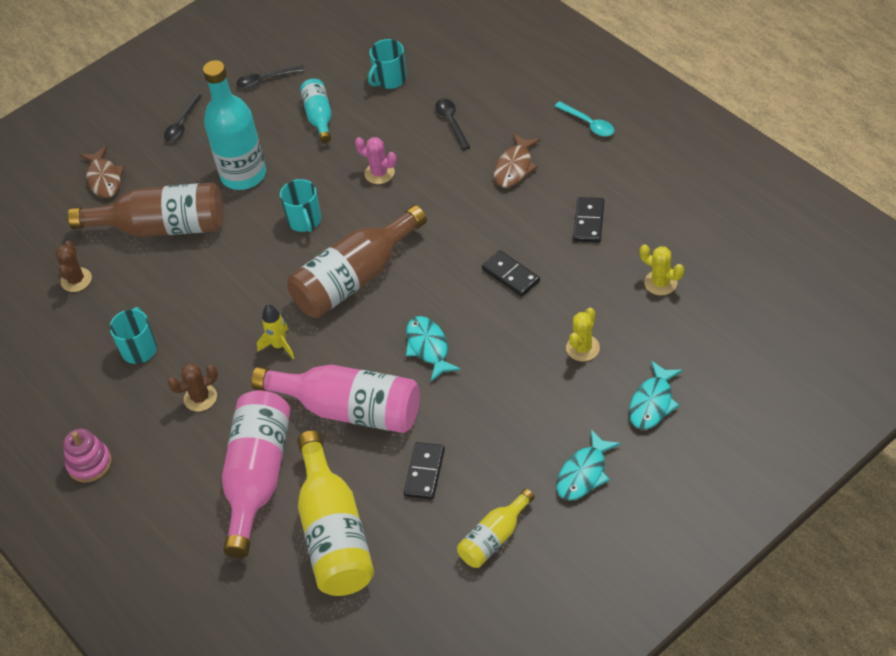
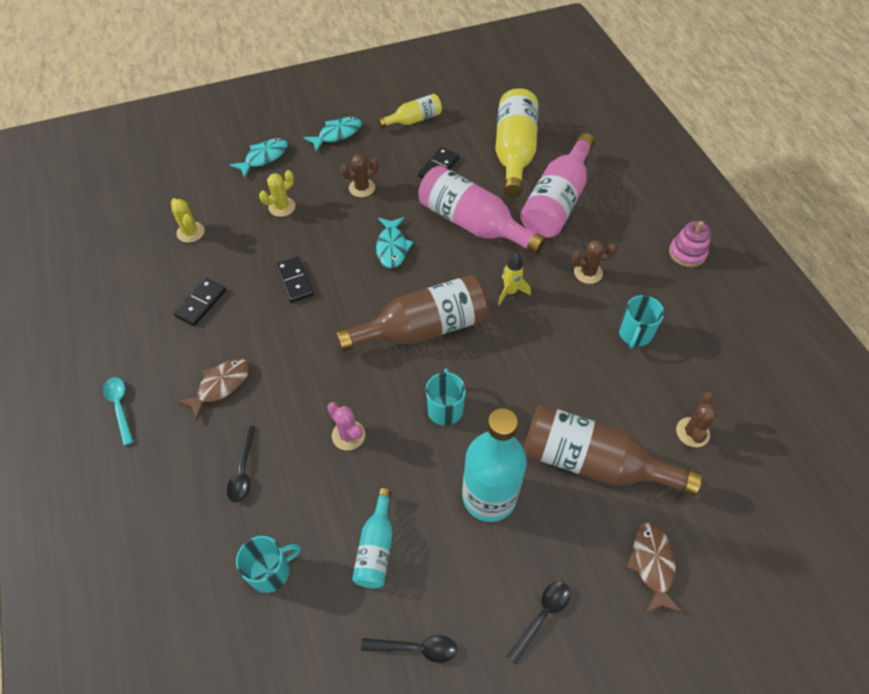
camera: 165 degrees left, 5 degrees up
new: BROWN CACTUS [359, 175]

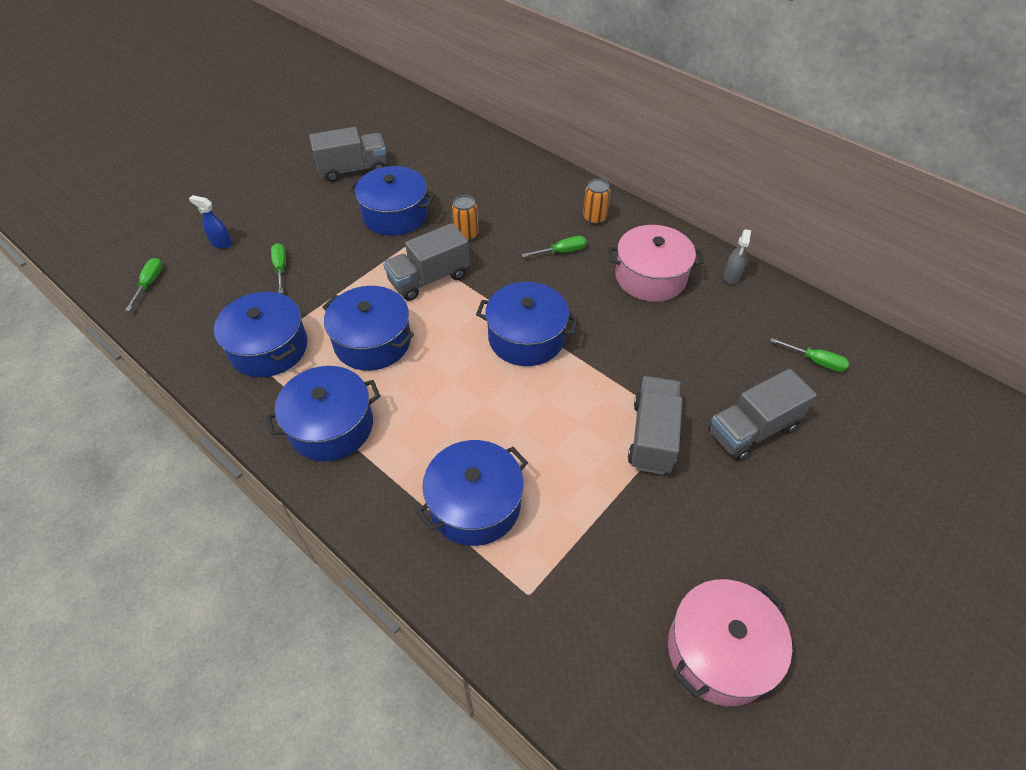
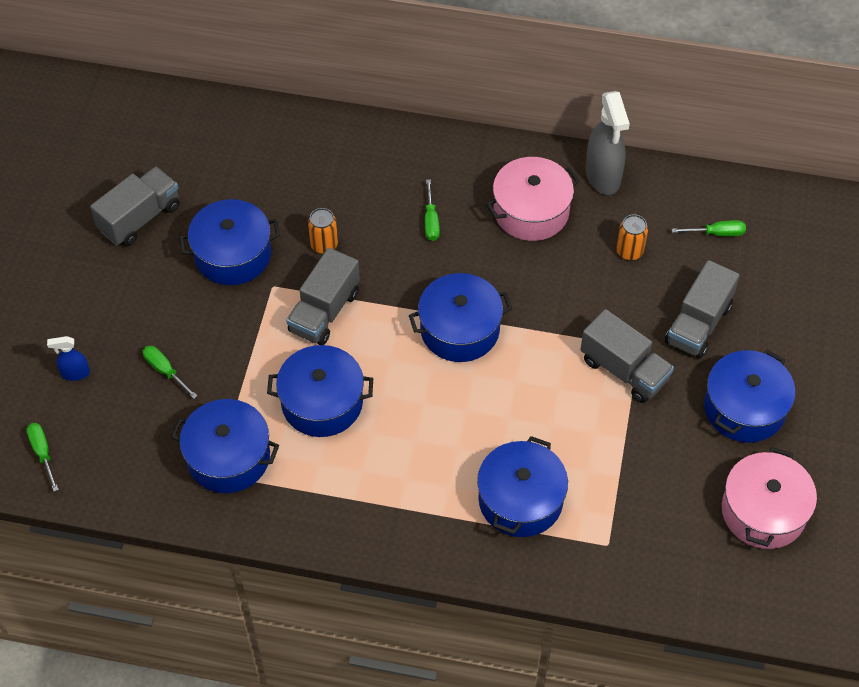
camera: 30 degrees left, 5 degrees up
shifted: ORANGE CAN [596, 202] to [632, 237]; BLUE POT [323, 413] to [749, 396]
rotated: GREEN SCREWDRIVER [554, 246] = [432, 210] 135 degrees clockwise; GREY TRUCK [655, 425] = [627, 356] 150 degrees clockwise
scaled: GREY SPRAY BOTTLE [737, 256] = [607, 143] x1.96

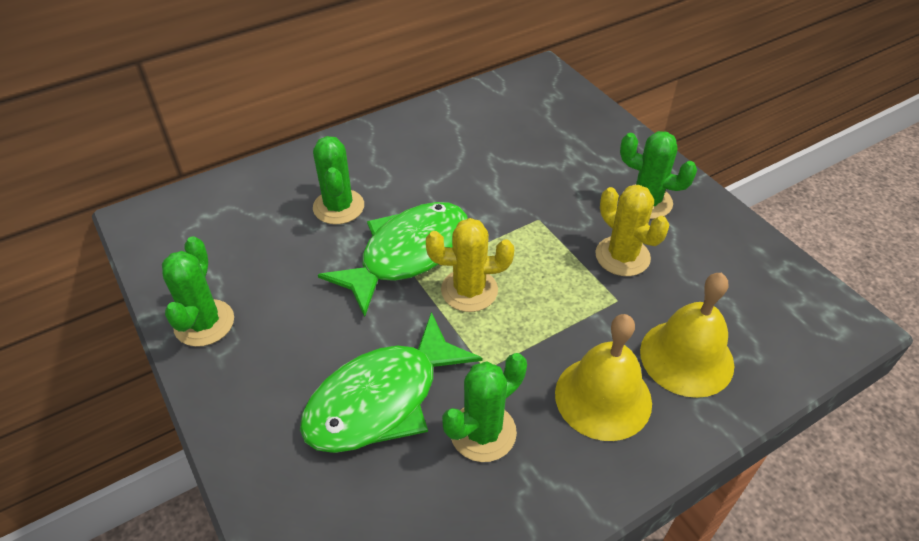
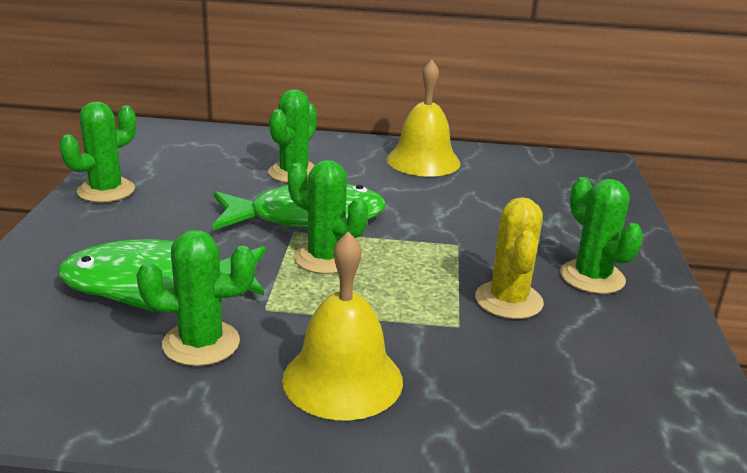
camera: 35 degrees right, 20 degrees down
shifted: YELLOW BELL [687, 335] to [423, 118]
repainted: YELLOW CACTUS [470, 265] to GREEN CACTUS [328, 217]

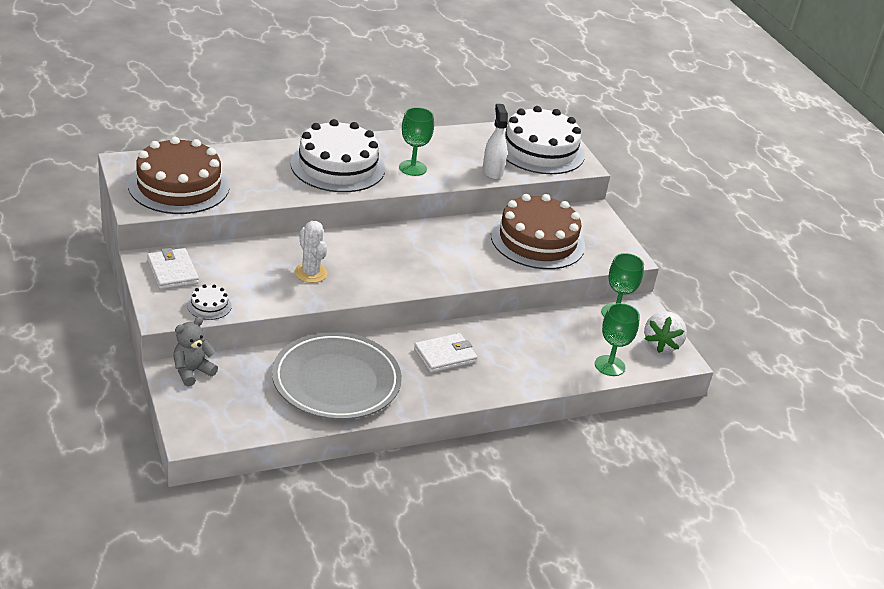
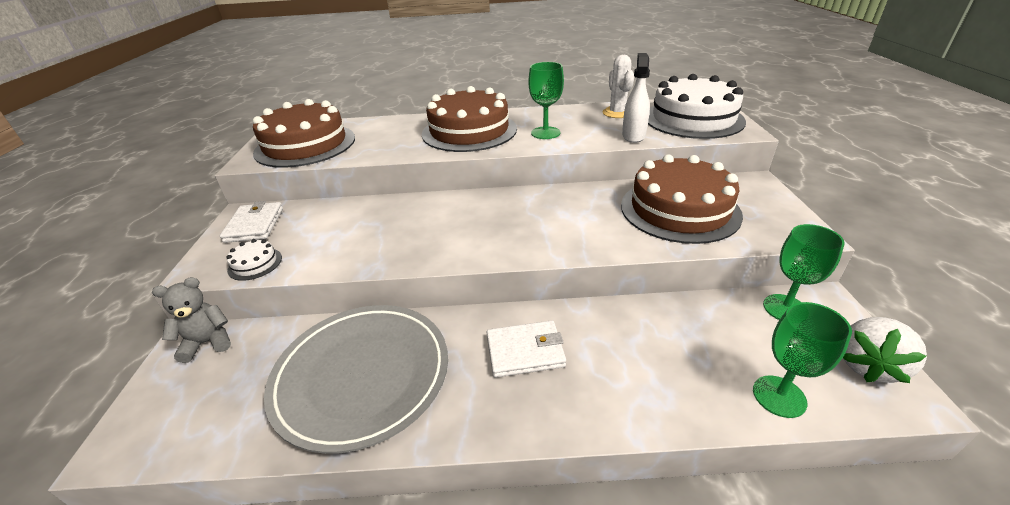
camera: 25 degrees right, 0 degrees up
shifted: WHITE CACTUS [311, 252] to [618, 86]
repainted: WHITE CAKE [337, 155] to BROWN CAKE [469, 119]

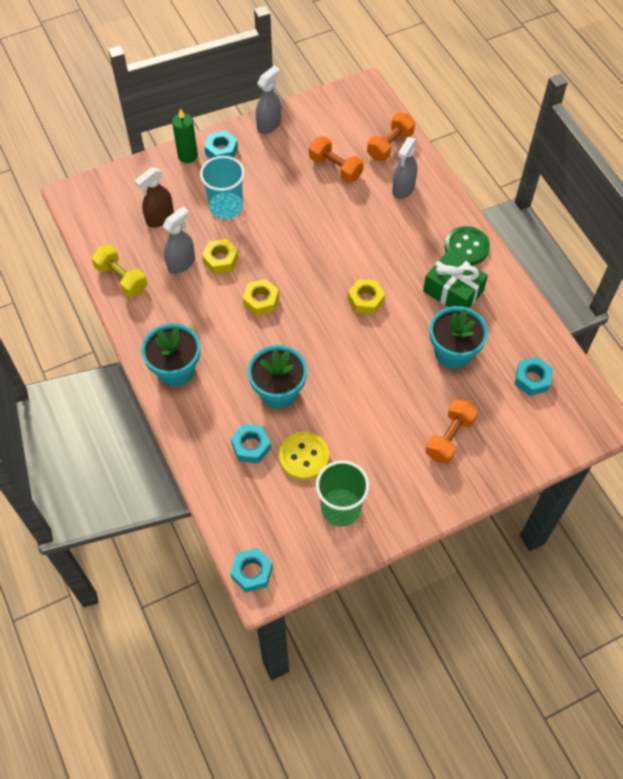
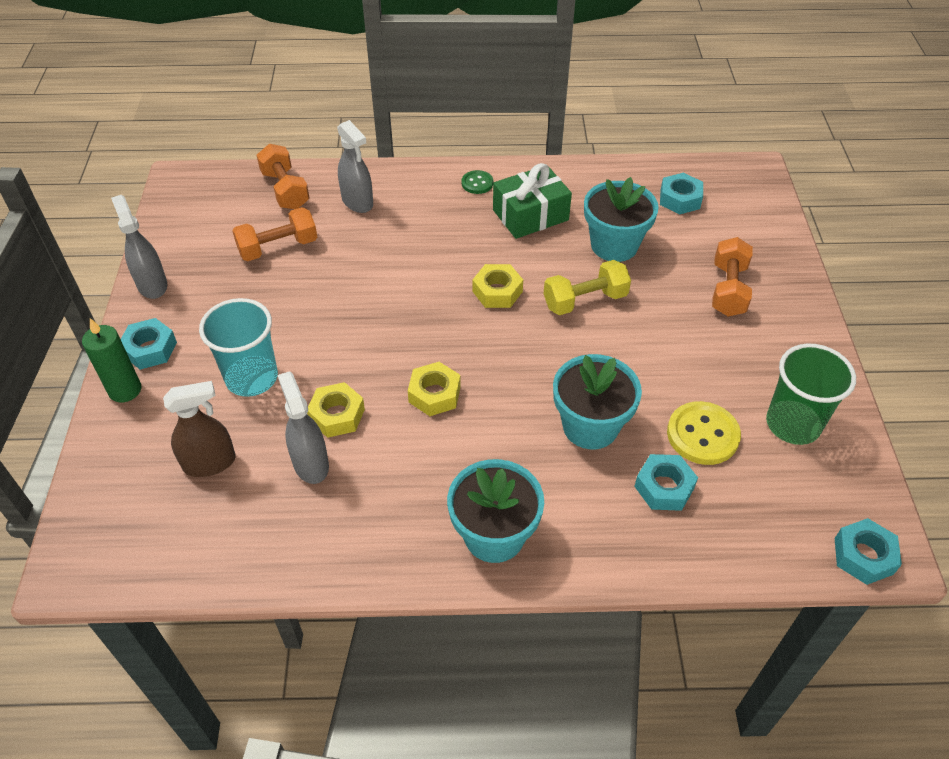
camera: 65 degrees left, 10 degrees down
shifted: YELLOW DUMBBELL [119, 271] to [587, 287]
rotated: BROWN SPRAY BOTTLE [154, 197] = [199, 429] 90 degrees counterclockwise; ORANGE DUMBBELL [451, 431] = [732, 276] 45 degrees clockwise
scaled: GREEN BUTTON [467, 245] = [477, 182] x0.57

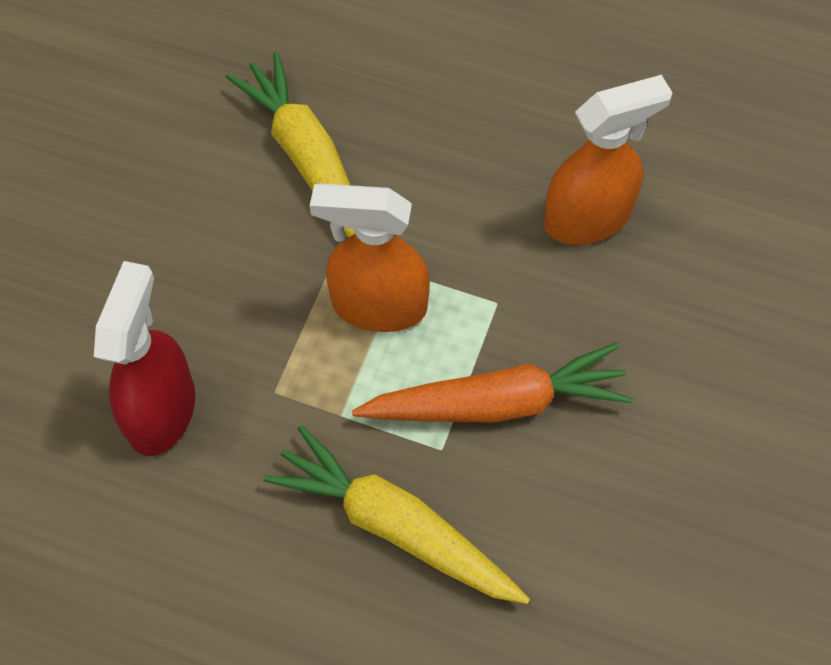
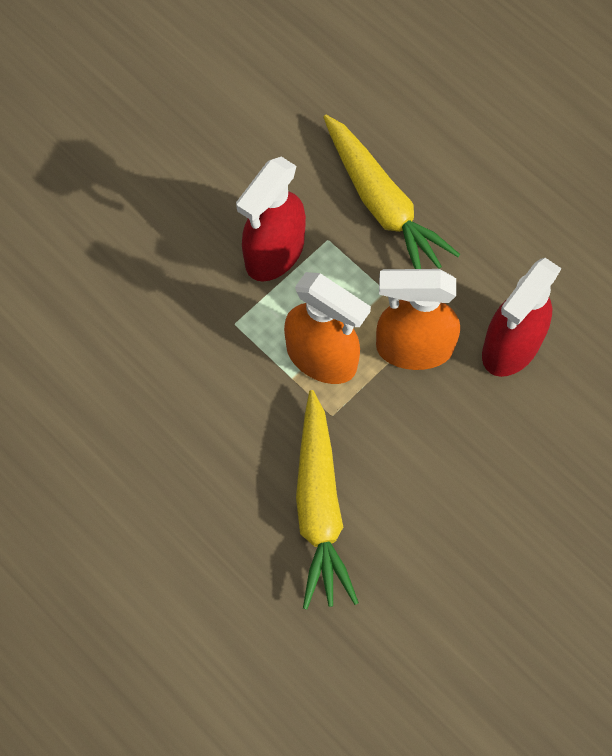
camera: 155 degrees left, 5 degrees up
shifted: ORANGE SPRAY BOTTLE [608, 160] to [418, 319]
swapped: ORANGE CARROT [492, 382] to RED SPRAY BOTTLE [271, 219]

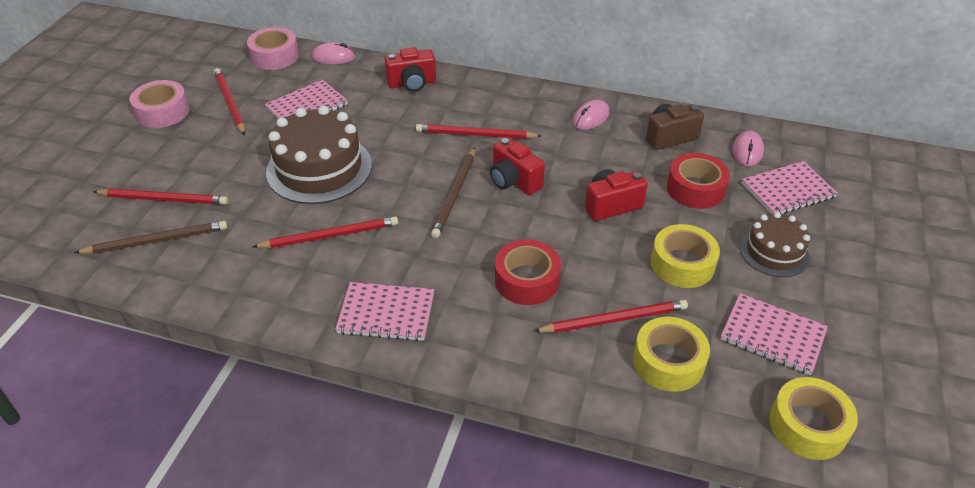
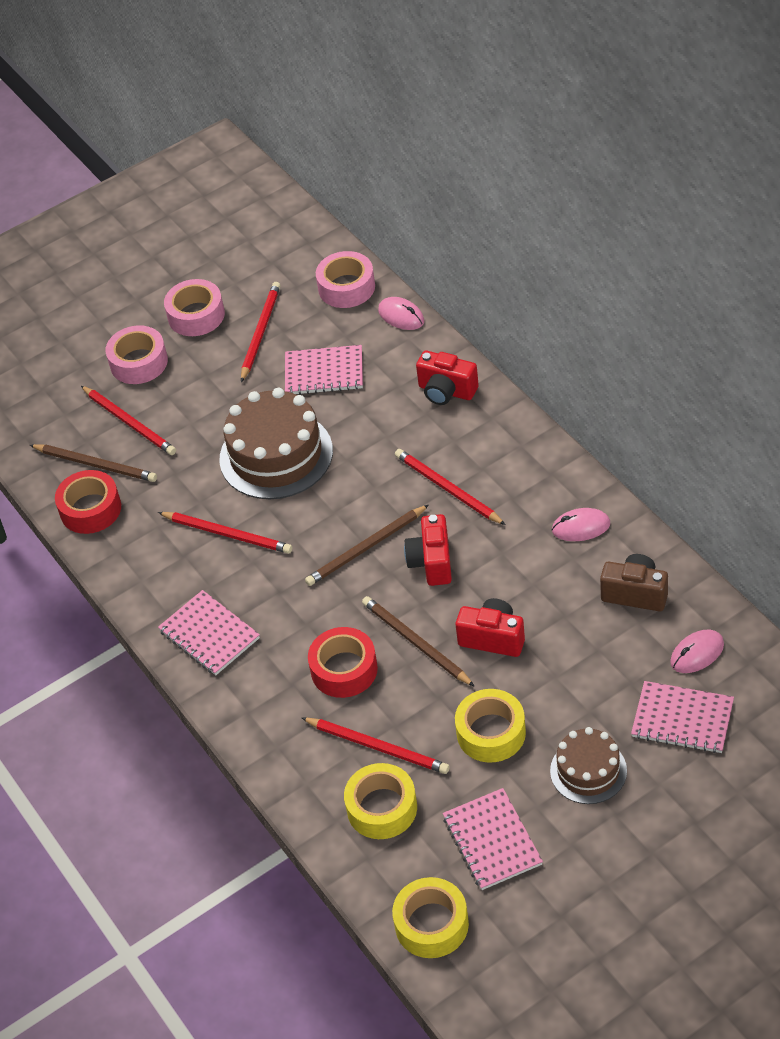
camera: 45 degrees right, 5 degrees up
new: PINK TAPE [137, 354]; BROWN PENCIL [418, 641]
shifted: RED TAPE [698, 181] to [88, 502]

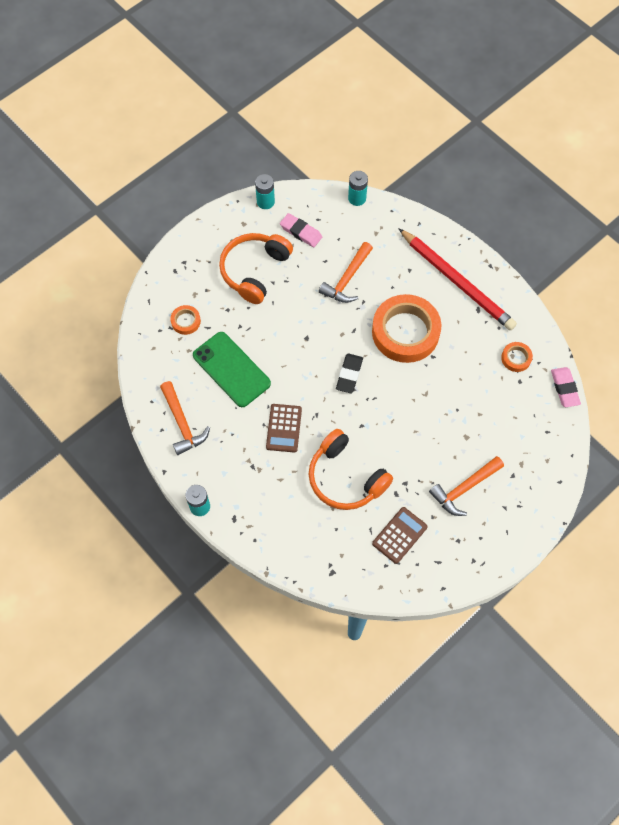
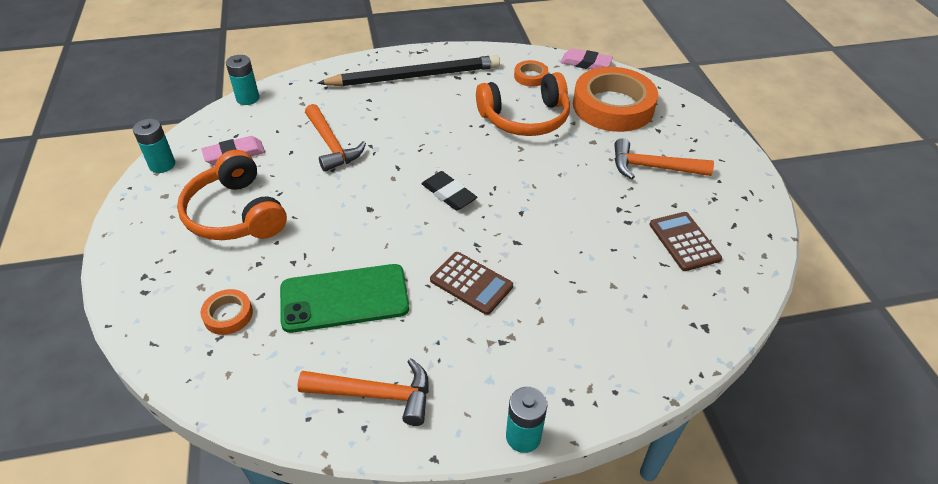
camera: 60 degrees left, 20 degrees down
shifted: ORANGE TAPE [406, 328] to [615, 99]; ORANGE HEADPHONES [351, 469] to [523, 104]
repainted: RED PENCIL [457, 279] to BLACK PENCIL [409, 70]
rotated: ORANGE HAMMER [466, 486] = [664, 158] 105 degrees clockwise

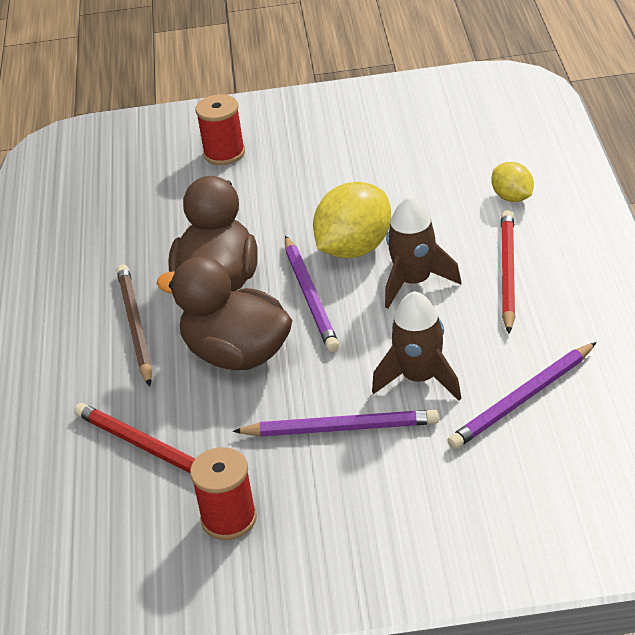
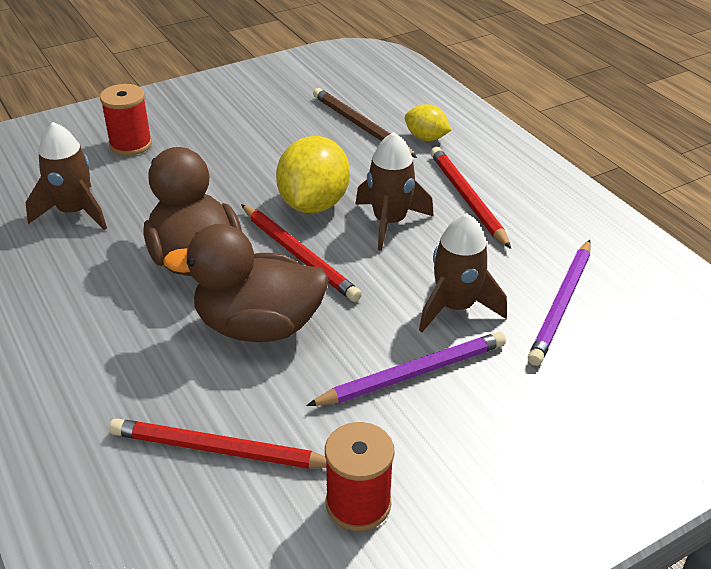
camera: 30 degrees left, 0 degrees up
new: BROWN ROCKET [66, 176]
shifted: BROWN PENCIL [134, 325] to [365, 123]
repainted: PURPLE PENCIL [312, 294] to RED PENCIL [301, 253]

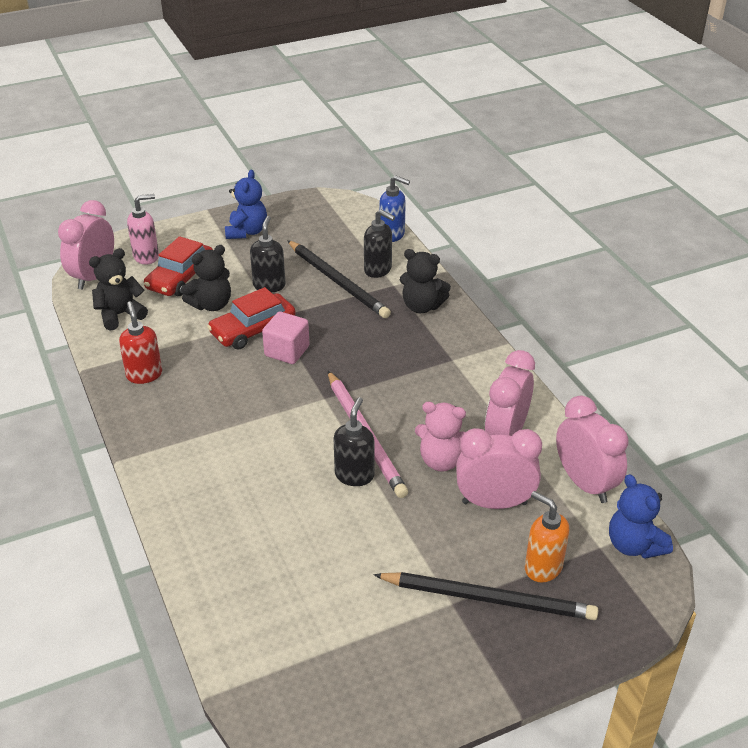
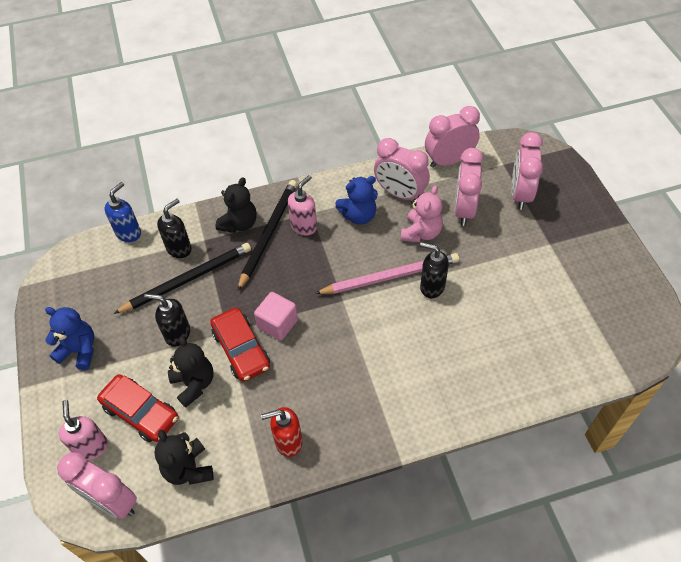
camera: 80 degrees left, 15 degrees up
new: PINK SOAP DISPENSER [302, 205]
shifted: BLUE TEDDY BEAR [641, 516] to [356, 200]; BLACK PENCIL [485, 596] to [267, 235]
swapped: ORANGE SOAP DISPENSER [547, 536] to PINK CLOCK [527, 171]

